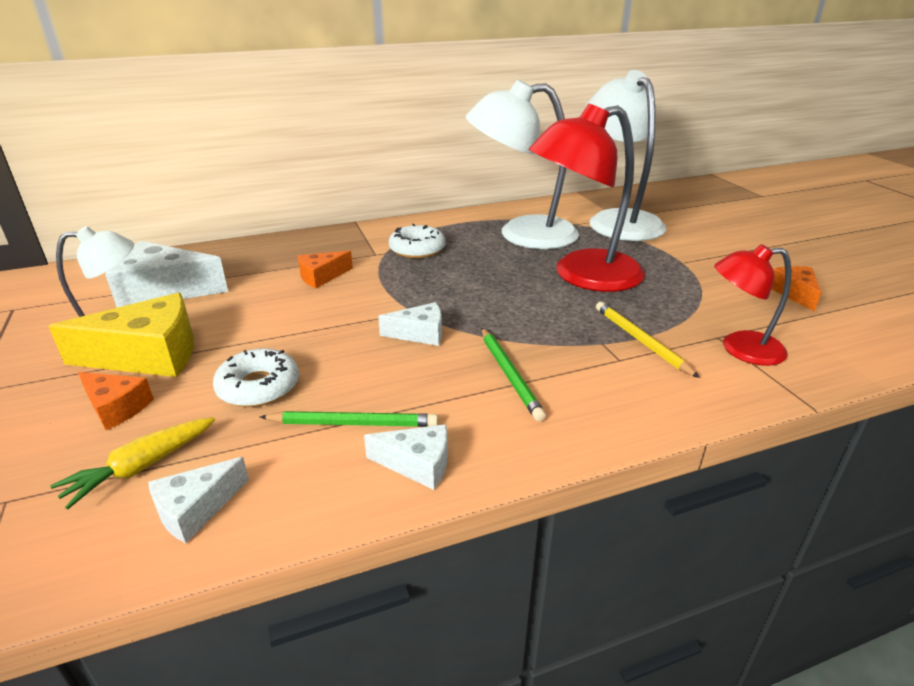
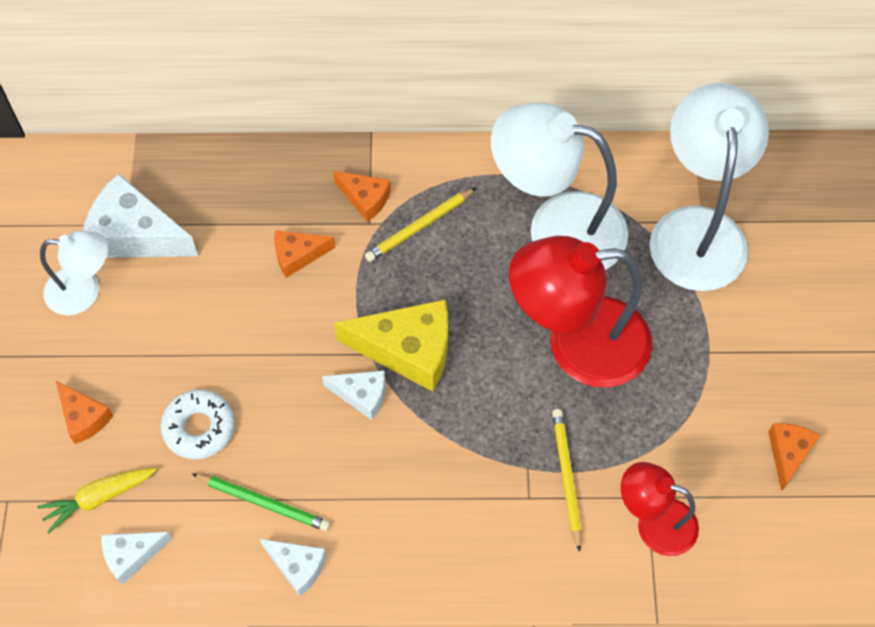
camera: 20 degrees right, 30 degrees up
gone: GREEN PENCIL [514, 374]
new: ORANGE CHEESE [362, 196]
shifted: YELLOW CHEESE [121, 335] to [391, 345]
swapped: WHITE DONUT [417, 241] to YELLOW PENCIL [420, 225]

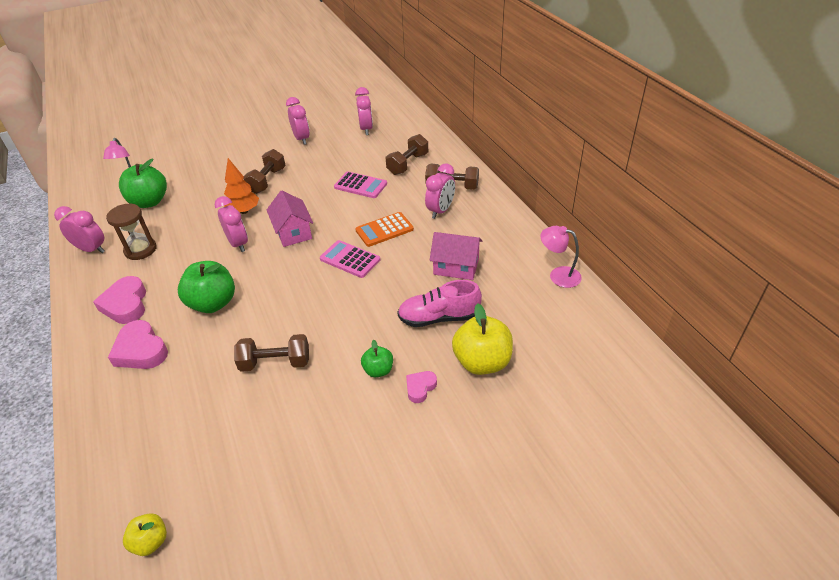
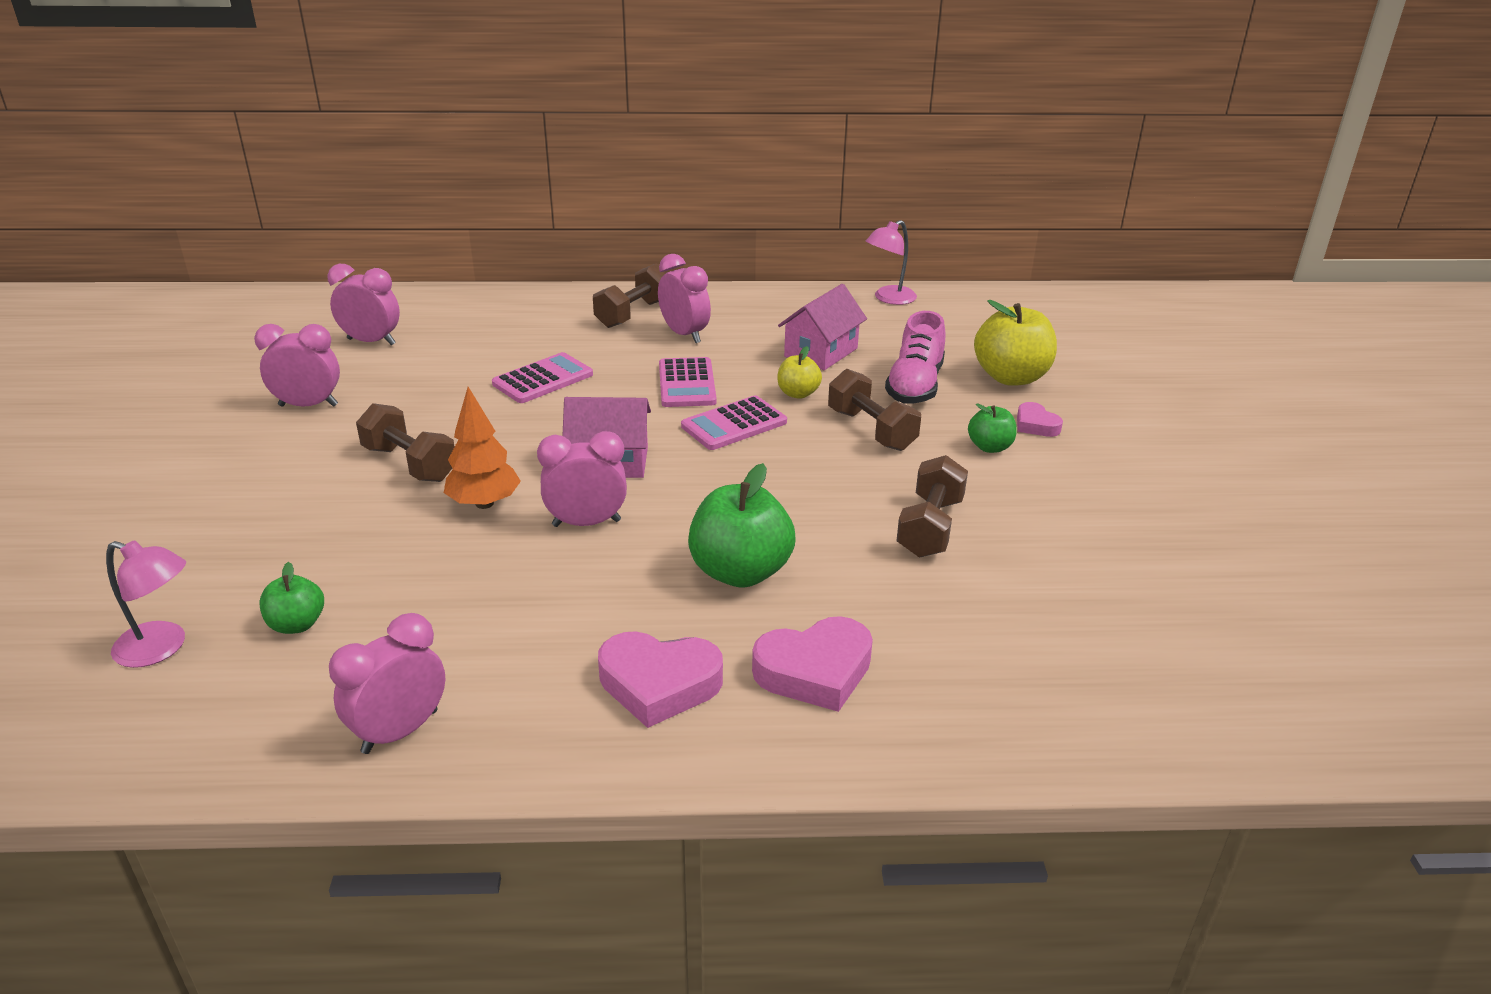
camera: 70 degrees left, 10 degrees down
gone: BROWN HOURGLASS [131, 232]
shifted: BROWN DUMBBELL [407, 154] to [874, 410]; YELLOW APPLE [145, 534] to [799, 372]
repainted: ORANGE CALCULATOR [384, 229] to PINK CALCULATOR [688, 382]
scaled: GREEN APPLE [143, 183] = [292, 598] x0.54

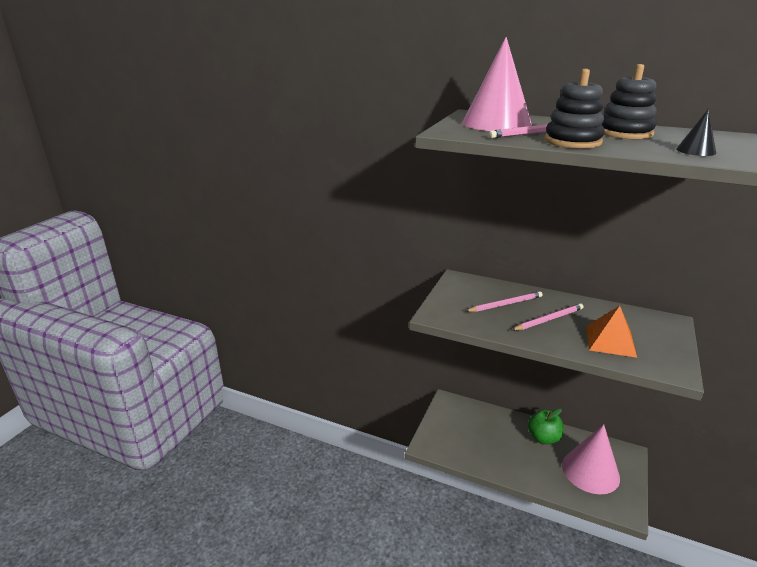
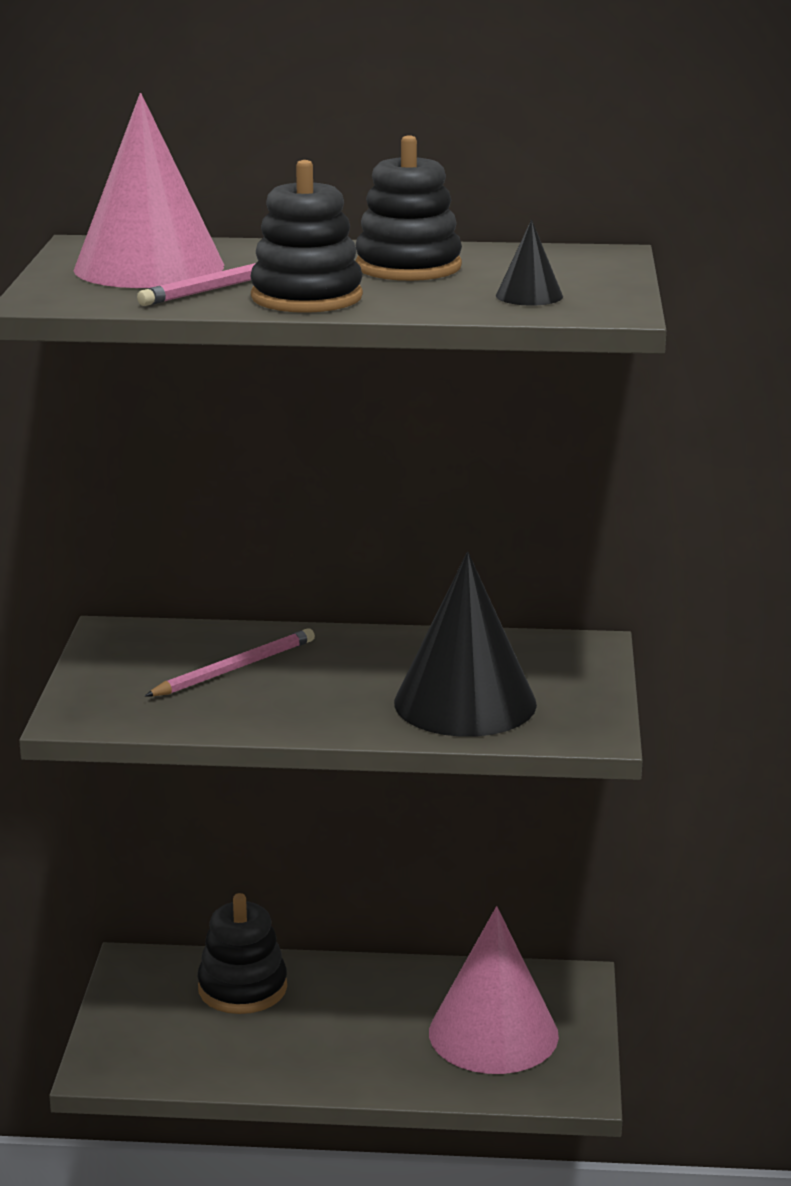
camera: 20 degrees left, 5 degrees down
gone: PINK PENCIL [547, 317]; GREEN APPLE [545, 426]
new: BLACK STACKING TOY [242, 953]
swapped: ORANGE PYRAMID [611, 332] to BLACK CONE [465, 644]

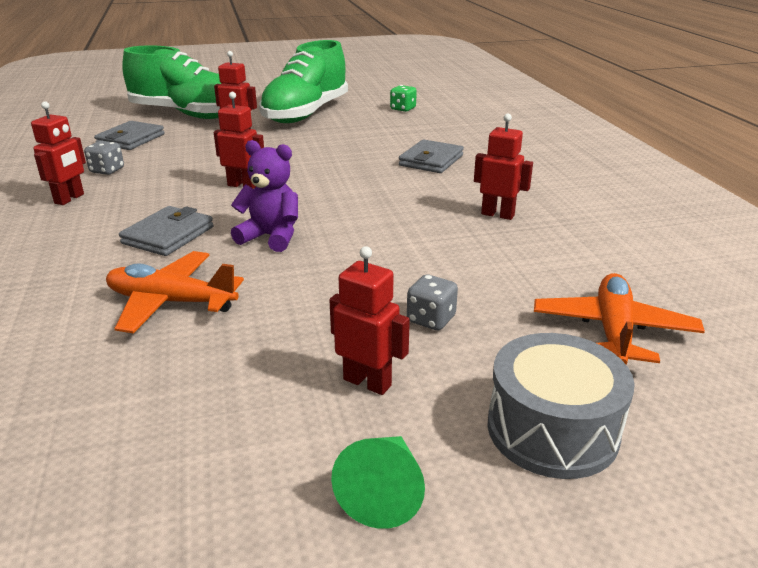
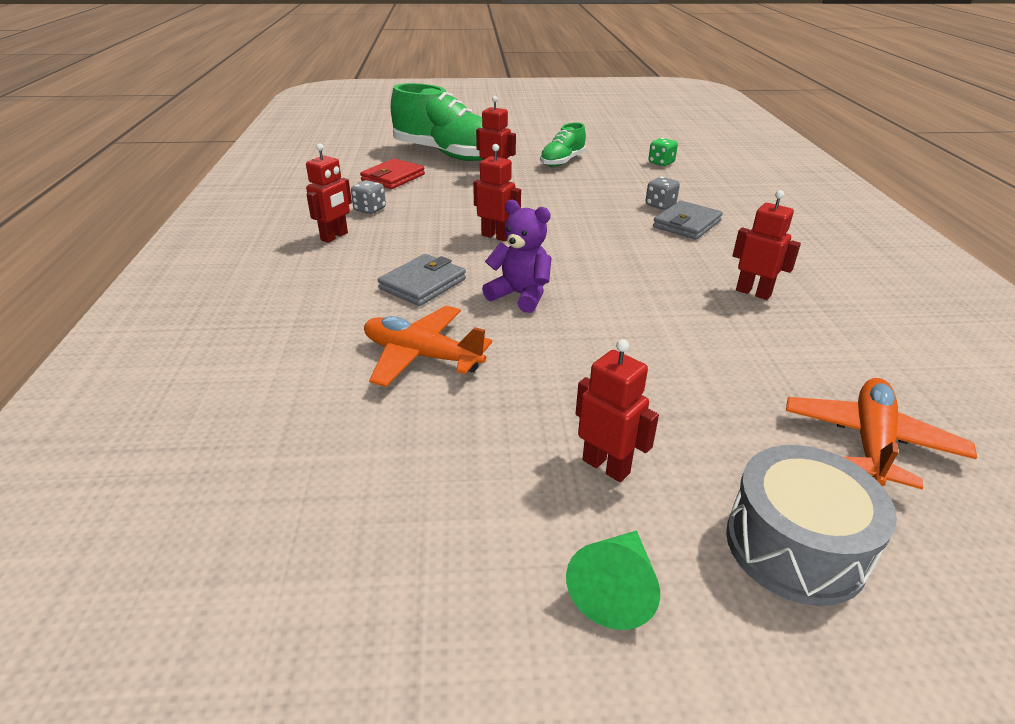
camera: 10 degrees right, 5 degrees up
shifted: GREY DICE [432, 302] to [663, 193]
repainted: GREY WALLET [129, 135] to RED WALLET [392, 174]
scaled: GREEN SHOE [303, 81] = [563, 145] x0.52

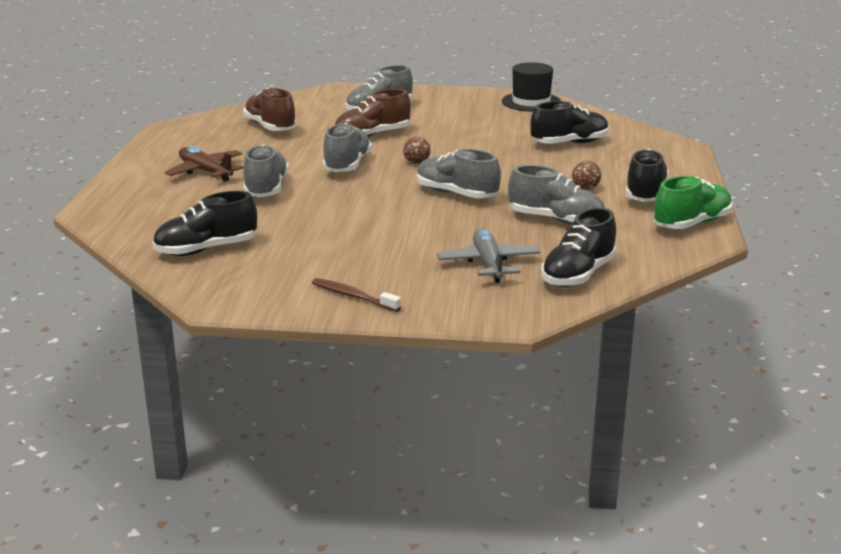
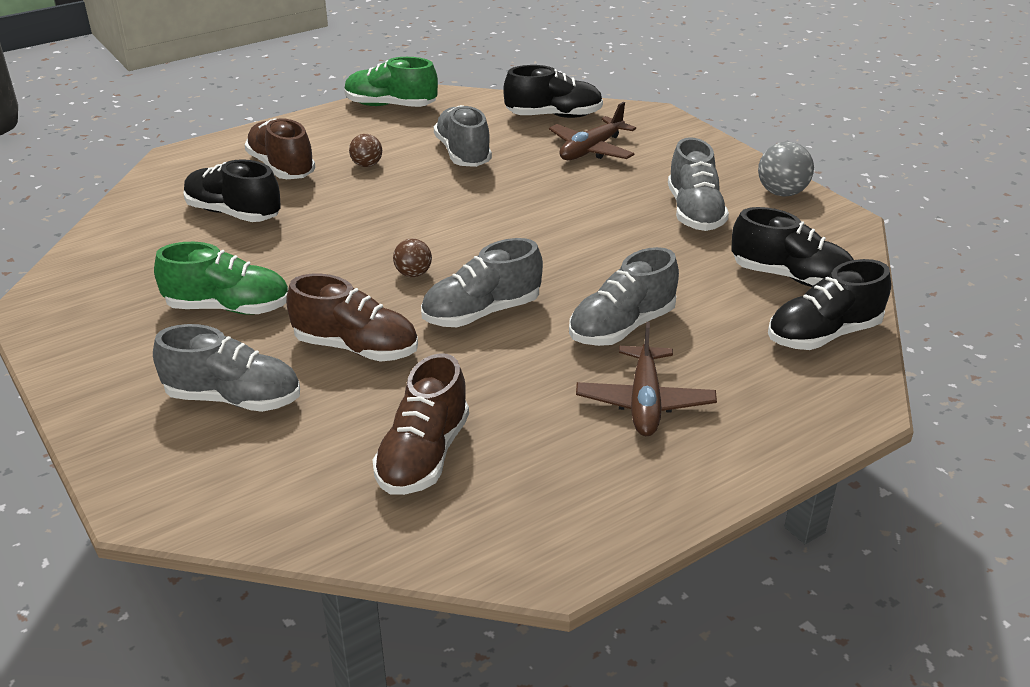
camera: 130 degrees left, 10 degrees up
gone: BLACK HAT [531, 87]; BROWN TOOTHBRUSH [356, 295]
new: BROWN SHOE [279, 149]; GREY BALL [786, 169]; GREEN SHOE [221, 278]
shifted: GREY SHOE [459, 173] to [698, 184]; BLACK SHOE [647, 175] to [829, 304]
repainted: GREY PLANE [489, 255] to BROWN PLANE [592, 131]

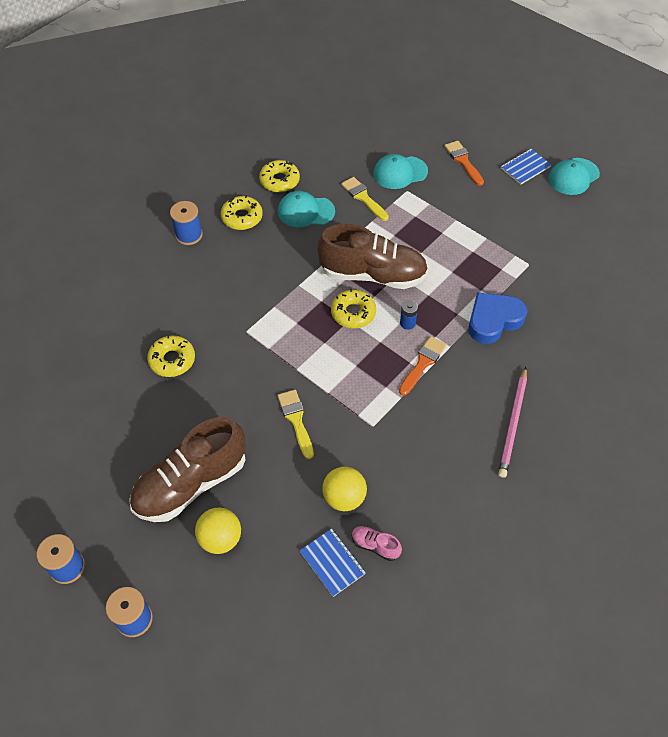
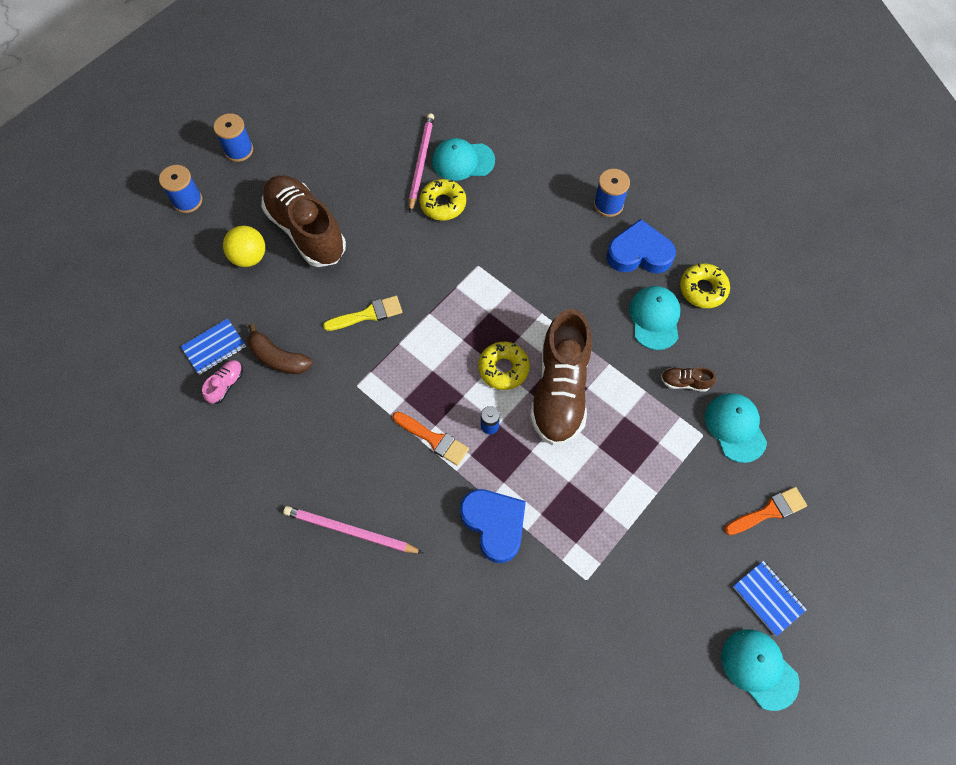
camera: 90 degrees right, 10 degrees up
new: PINK PENCIL [421, 162]; TURQUOISE CAP [463, 159]
swapped: YELLOW BRUSH [365, 199] to BROWN SHOE [688, 379]; YELLOW DONUT [242, 212] to BLUE HEART [641, 246]; YELLOW BALL [344, 489] to BROWN BANANA [280, 348]

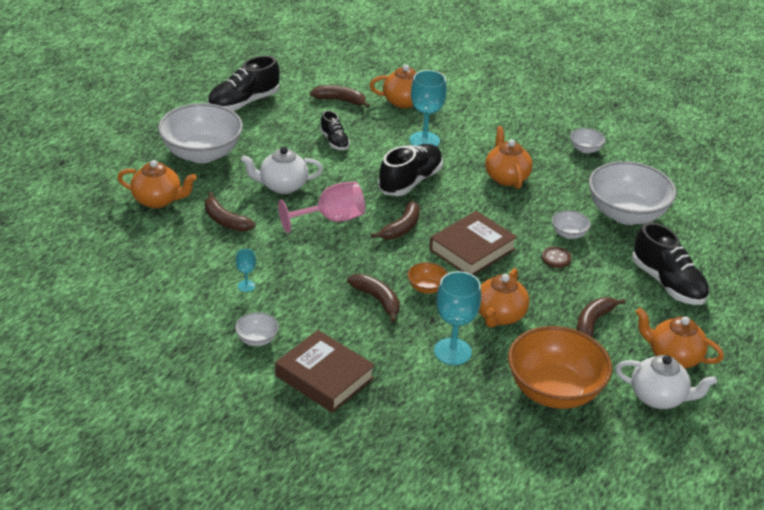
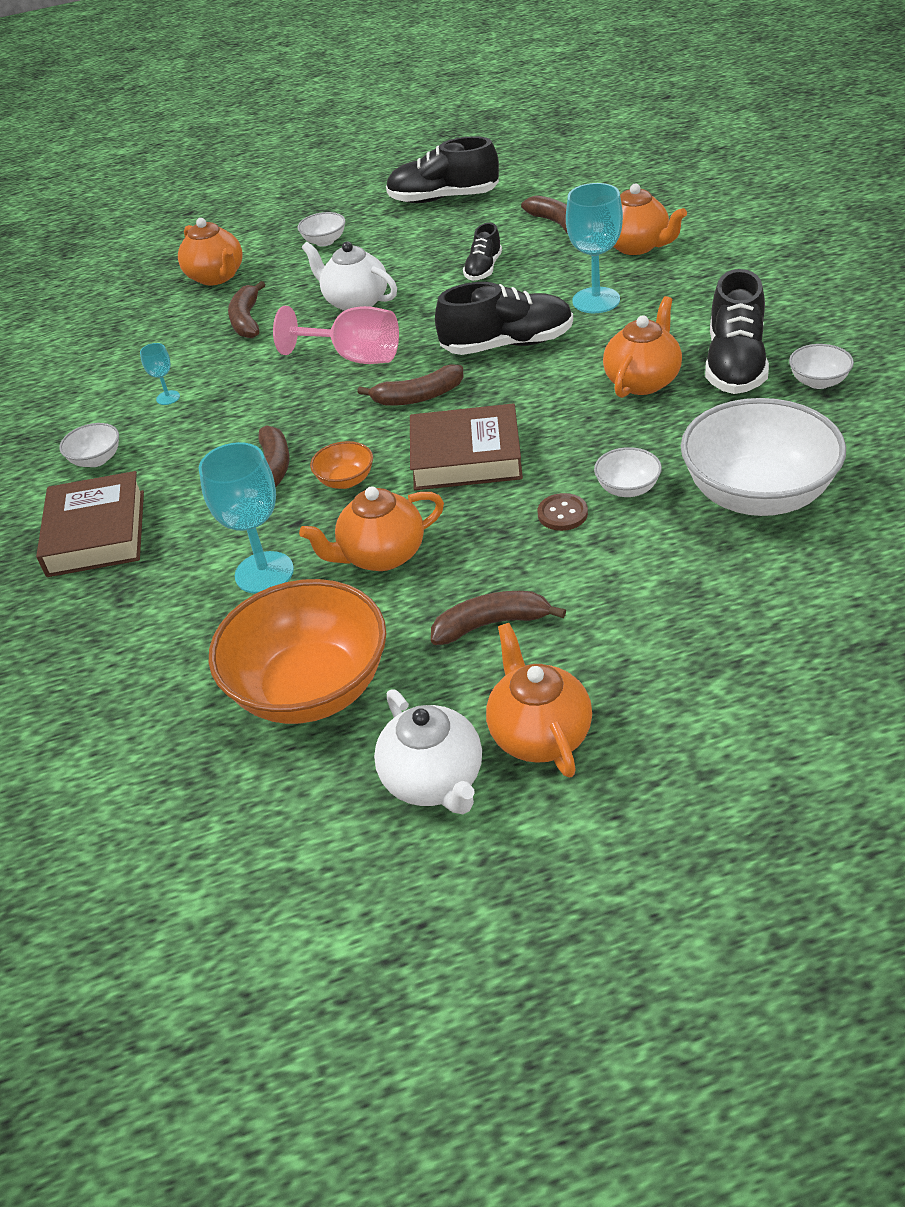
camera: 50 degrees right, 5 degrees up
shifted: BLACK SHOE [670, 263] to [737, 331]
scaled: WHITE BOWL [200, 133] = [321, 229] x0.44

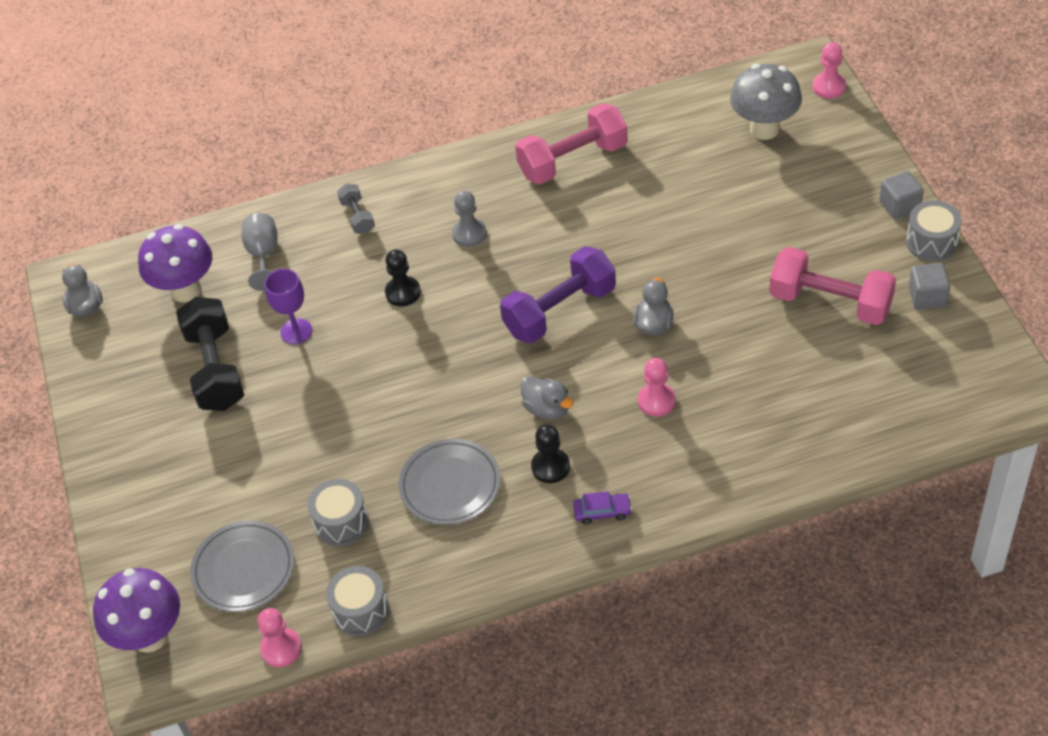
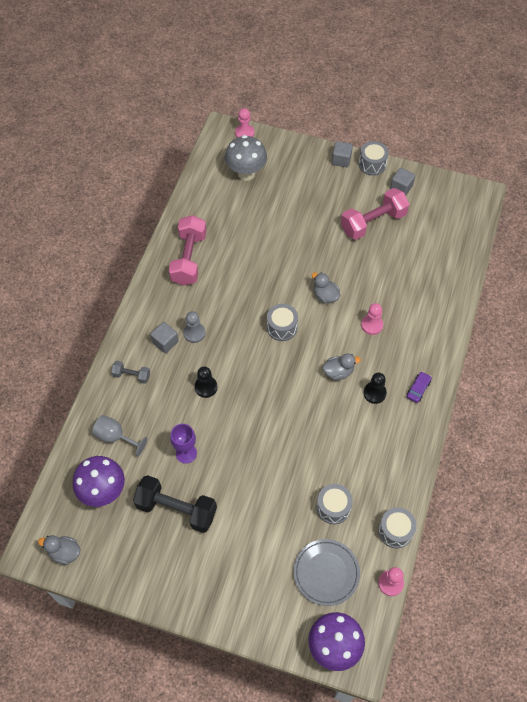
camera: 60 degrees left, 10 degrees up
gone: GREY PLATE [449, 482]
new: GREY CUBE [164, 337]
swapped: PURPLE DUMBBELL [558, 294] to GREY DRUM [282, 322]

